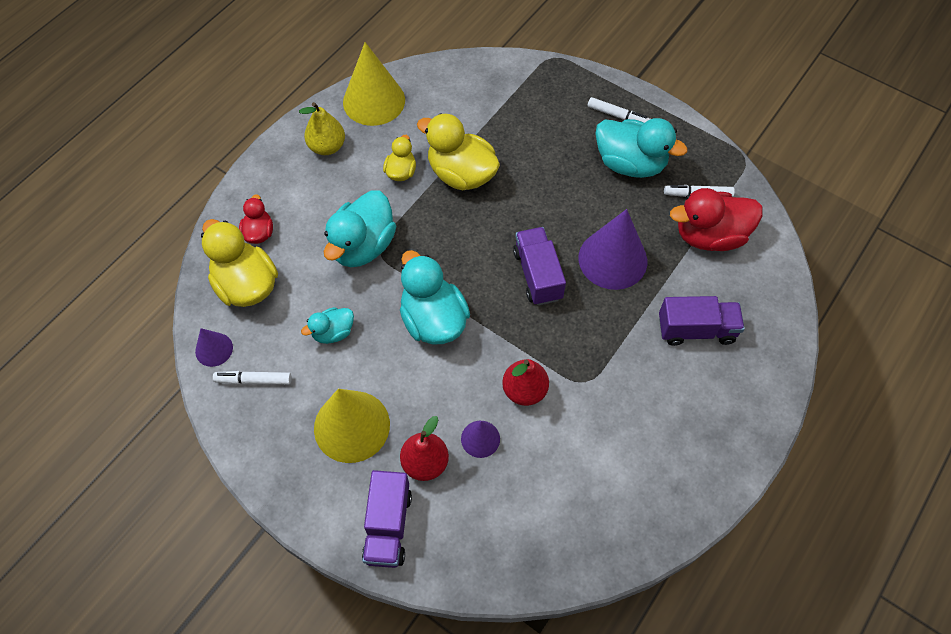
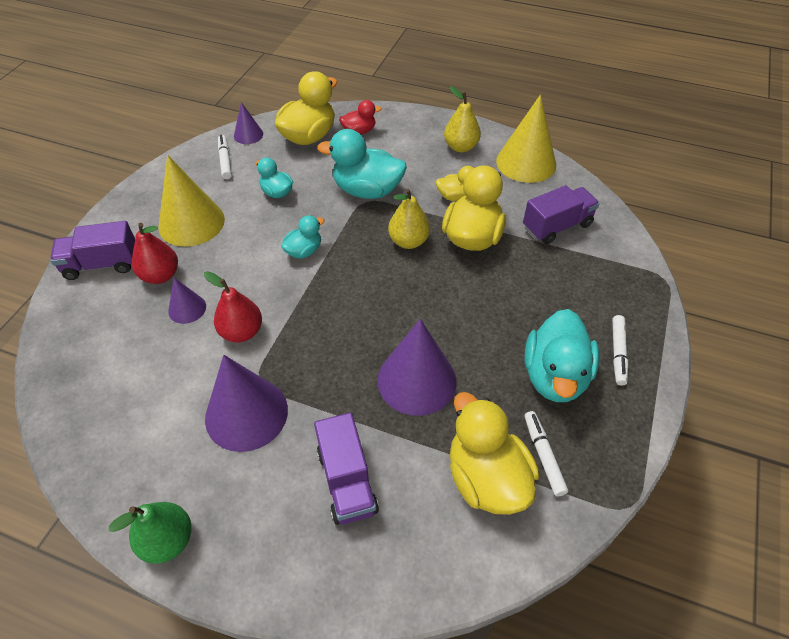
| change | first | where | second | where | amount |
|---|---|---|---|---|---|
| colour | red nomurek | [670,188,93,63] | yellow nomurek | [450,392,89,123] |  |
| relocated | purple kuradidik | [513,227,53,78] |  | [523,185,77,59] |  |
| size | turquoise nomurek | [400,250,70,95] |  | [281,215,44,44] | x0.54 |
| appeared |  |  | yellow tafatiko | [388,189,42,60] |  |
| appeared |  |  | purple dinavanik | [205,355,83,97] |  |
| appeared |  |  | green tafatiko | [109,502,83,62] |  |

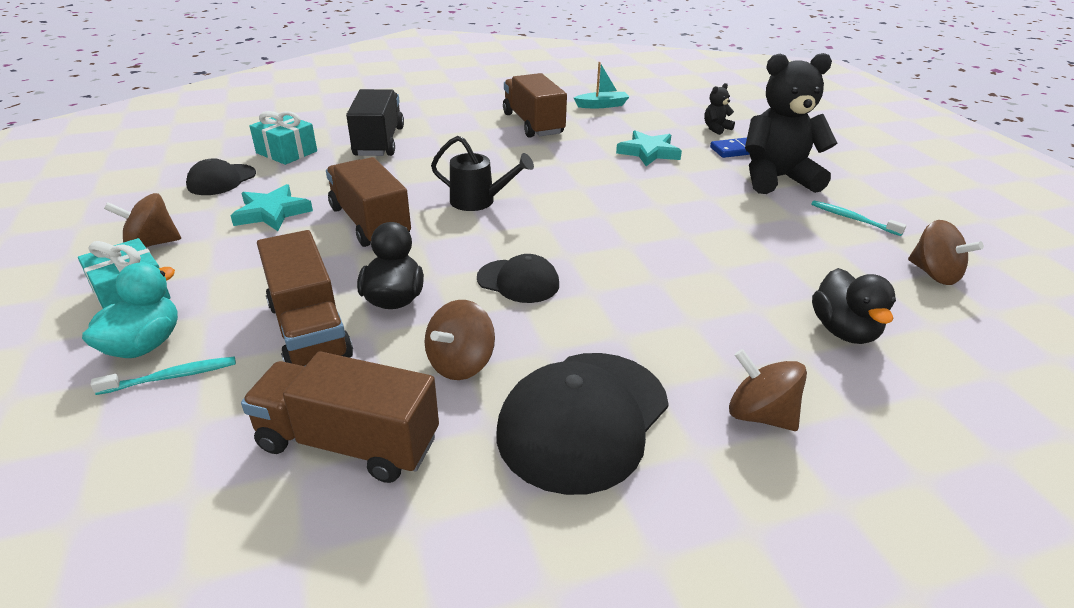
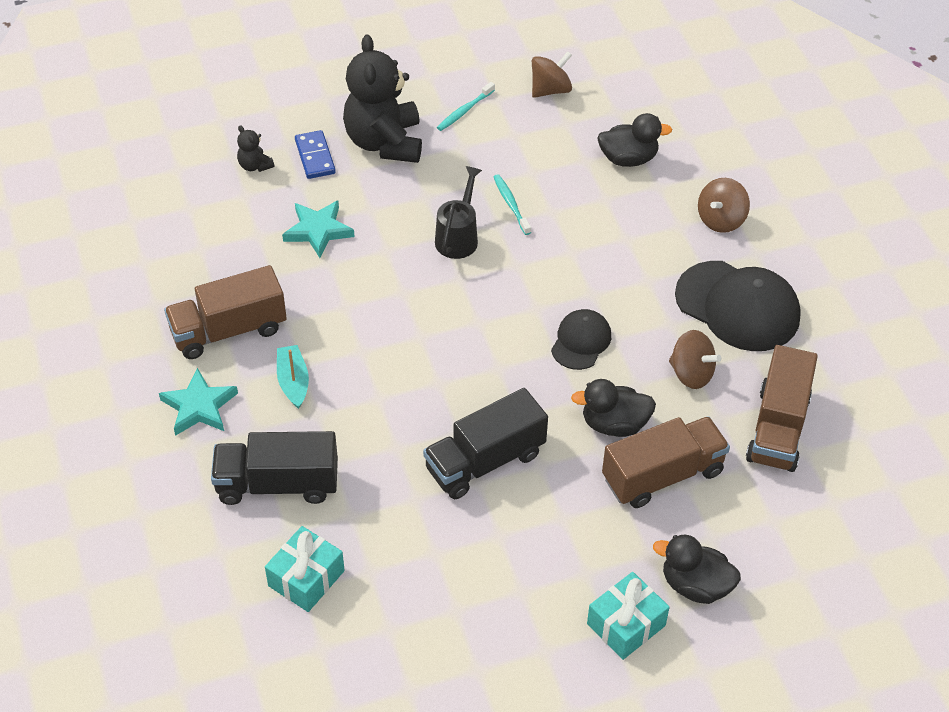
| change | first | where | second | where | amount |
|---|---|---|---|---|---|
| relocated | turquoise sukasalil | [574,62,55,46] |  | [277,345,32,64] |  |
| relocated | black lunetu | [431,136,103,75] |  | [435,166,47,93] |  |
| colour | brown kuradidik | [326,157,85,90] | black kuradidik | [423,388,125,111] |  |
| missing | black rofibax | [186,158,70,37] |  |  |  |
| relocated | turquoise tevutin | [231,184,82,47] |  | [159,368,79,68] |  |
| missing | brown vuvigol | [104,193,77,54] |  |  |  |
| colour | turquoise nomurek | [82,263,96,95] | black nomurek | [653,535,88,69] |  |
| relocated | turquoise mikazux | [90,356,146,39] |  | [494,174,37,61] |  |

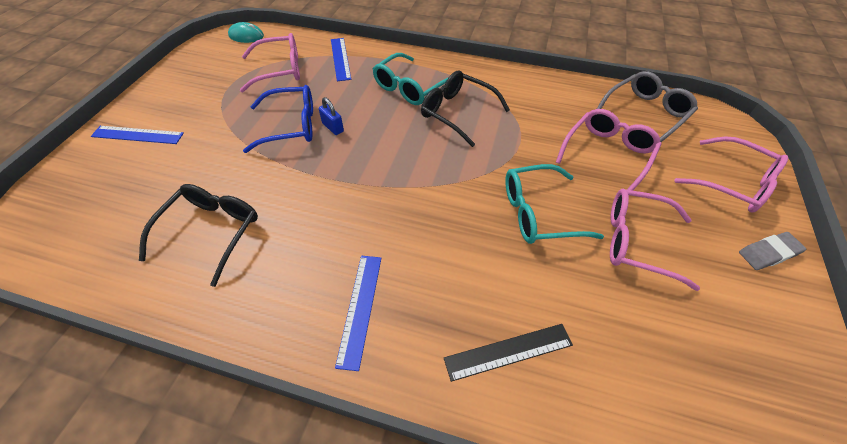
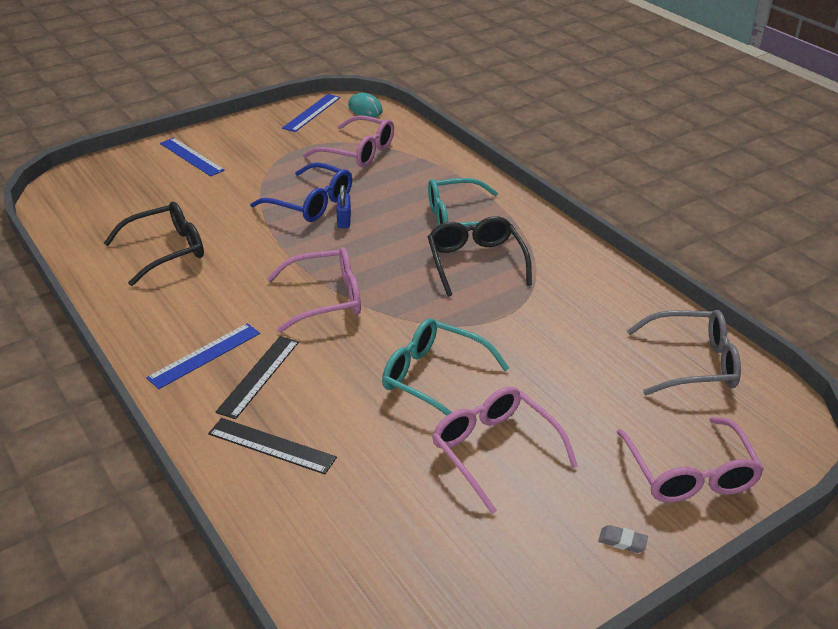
| change | first | where | second | where | amount |
|---|---|---|---|---|---|
| relocated | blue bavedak | [331,38,20,43] |  | [282,94,58,38] |  |
| relocated | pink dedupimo | [556,109,106,82] |  | [266,247,95,86] |  |
| size | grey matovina | [739,232,67,38] |  | [598,525,50,28] | x0.61 |
| appeared |  |  | black bavedak | [215,336,84,83] |  |

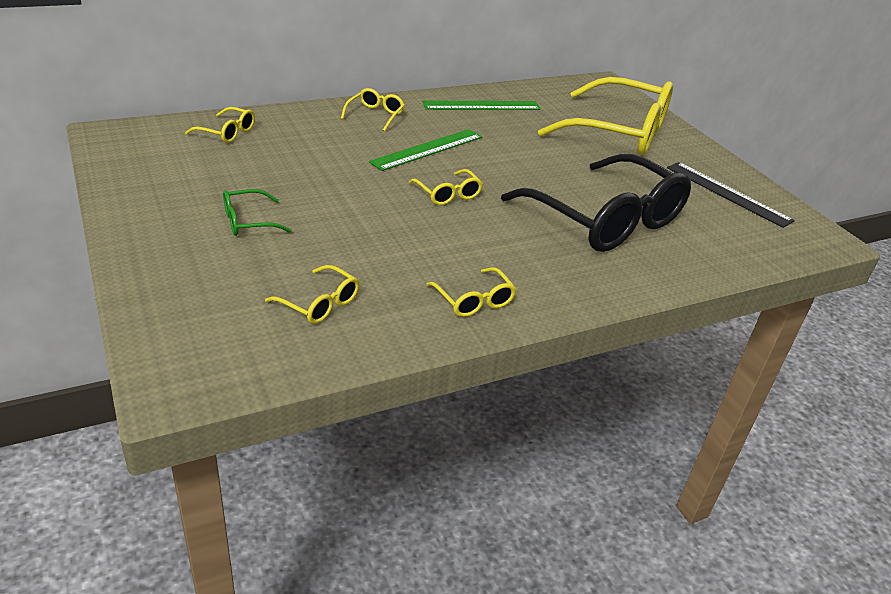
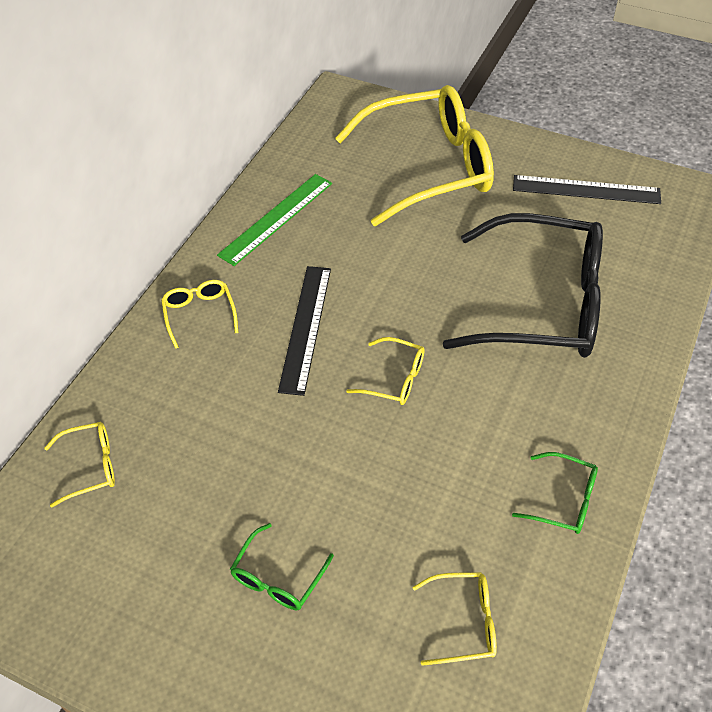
| change | first | where | second | where | amount |
|---|---|---|---|---|---|
| colour | green bavedak | [369,129,113,42] | black bavedak | [278,266,53,130] |  |
| colour | yellow dedupimo | [426,267,91,50] | green dedupimo | [512,452,86,82] |  |

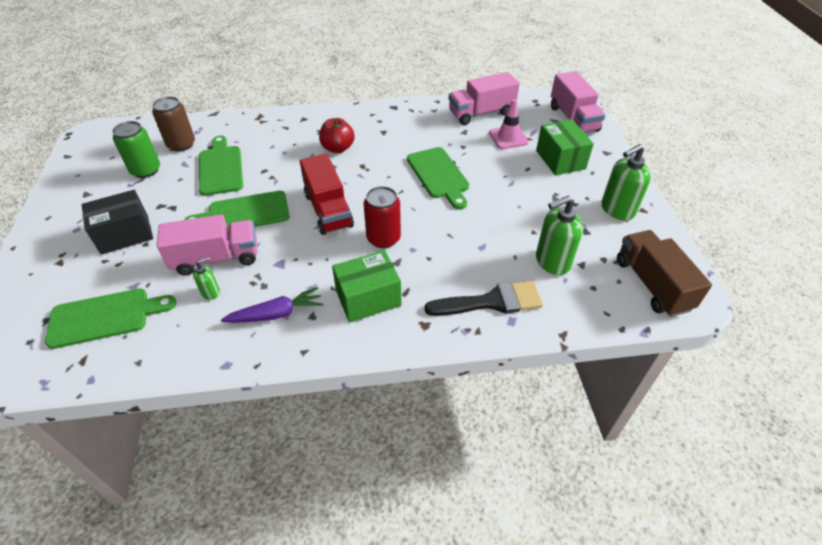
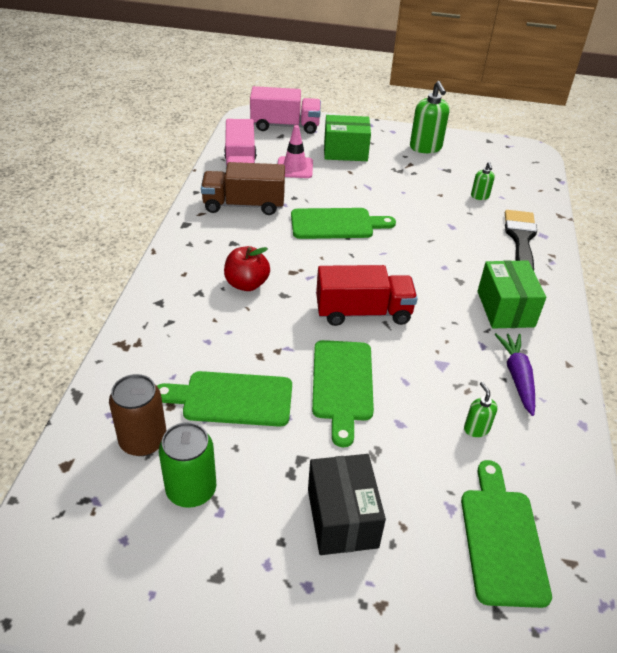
| change | first | where | second | where | amount |
|---|---|---|---|---|---|
| missing | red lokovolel | [364,186,37,62] |  |  |  |
| size | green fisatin | [536,196,47,79] |  | [471,162,24,38] | x0.52 |
| missing | pink kuradidik | [157,215,100,61] |  |  |  |
| relocated | brown kuradidik | [617,230,95,87] |  | [201,162,84,53] |  |

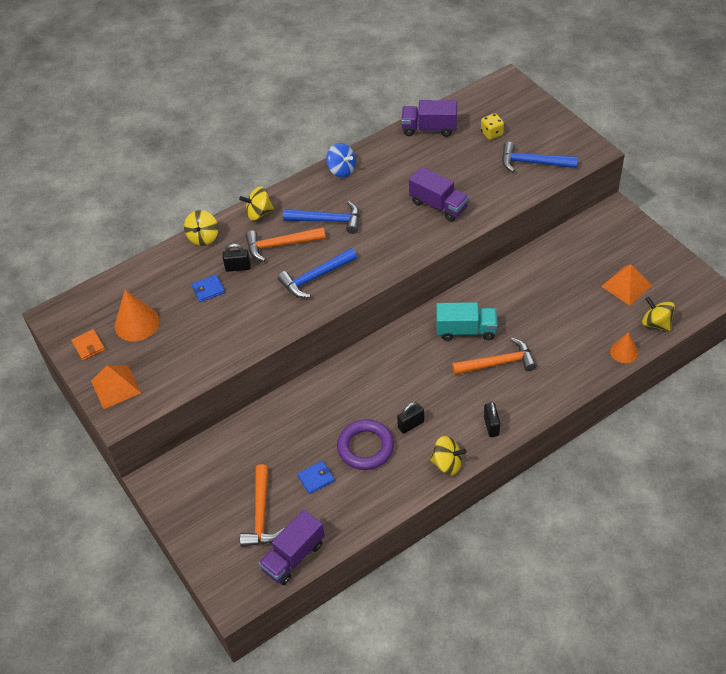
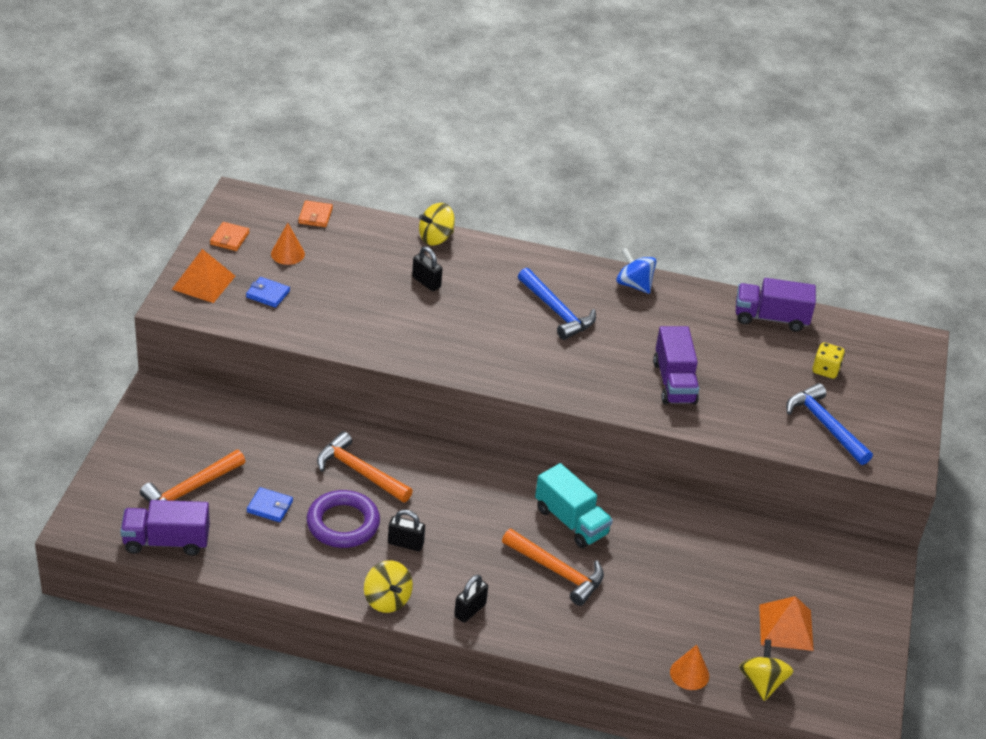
| change | first | where | second | where | amount |
|---|---|---|---|---|---|
| spun | purple kuradidik | [401,100,56,37] |  | [736,278,80,54] | 45 degrees counterclockwise |
| spun | blue vuvigol | [326,143,30,35] |  | [616,248,41,46] | 135 degrees clockwise |
| missing | yellow vuvigol | [239,187,35,34] |  |  |  |
| relocated | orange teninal | [245,227,81,35] |  | [317,431,96,72] |  |
| missing | blue teninal | [278,248,79,50] |  |  |  |
| relocated | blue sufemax | [191,275,34,27] |  | [246,277,44,31] |  |
| size | orange dinavanik | [115,289,45,52] |  | [271,223,34,42] | x0.62 |
| appeared |  |  | orange sufemax | [298,200,35,27] |  |

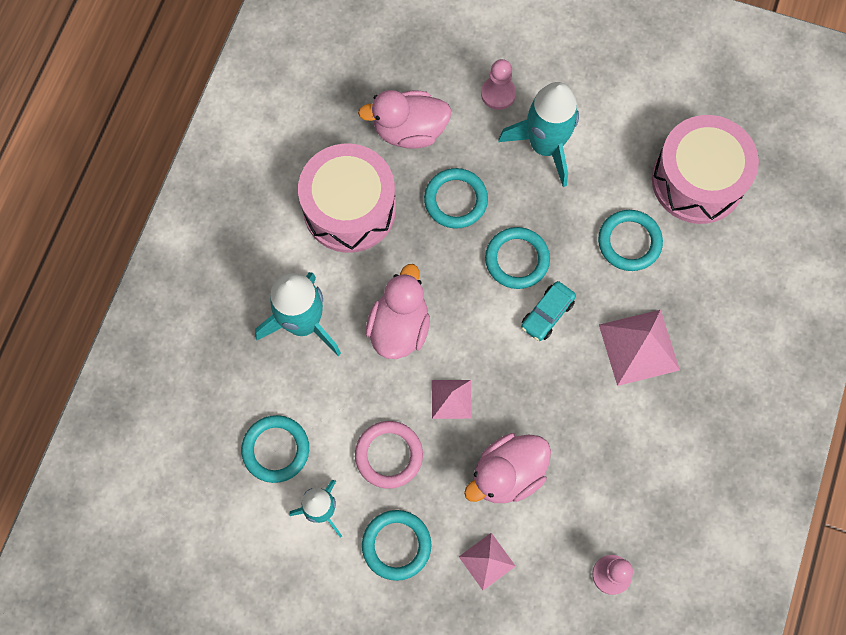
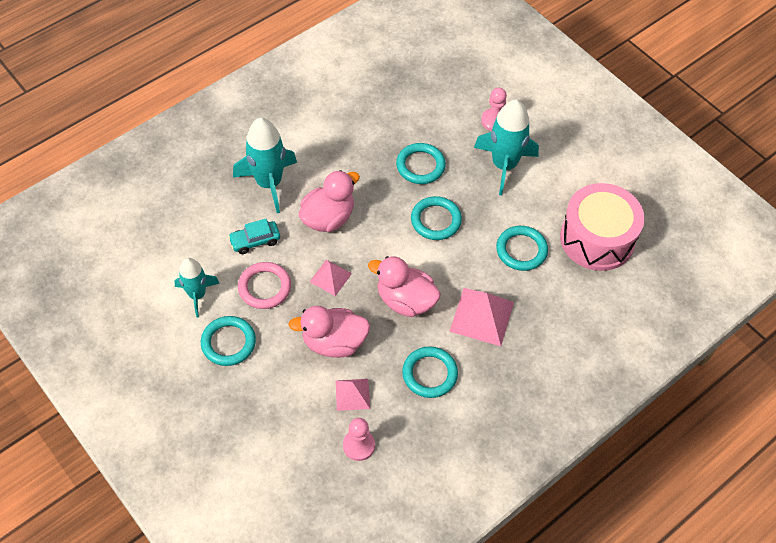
| change | first | where | second | where | amount |
|---|---|---|---|---|---|
| relocated | pink nomurek | [358,90,94,59] |  | [368,256,73,61] |  |
| missing | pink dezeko | [298,144,98,109] |  |  |  |
| relocated | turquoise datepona | [521,281,55,60] |  | [228,219,52,35] |  |
| relocated | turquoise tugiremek | [241,415,68,68] |  | [402,346,56,52] |  |
| relocated | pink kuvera | [459,533,56,57] |  | [335,379,35,32] |  |

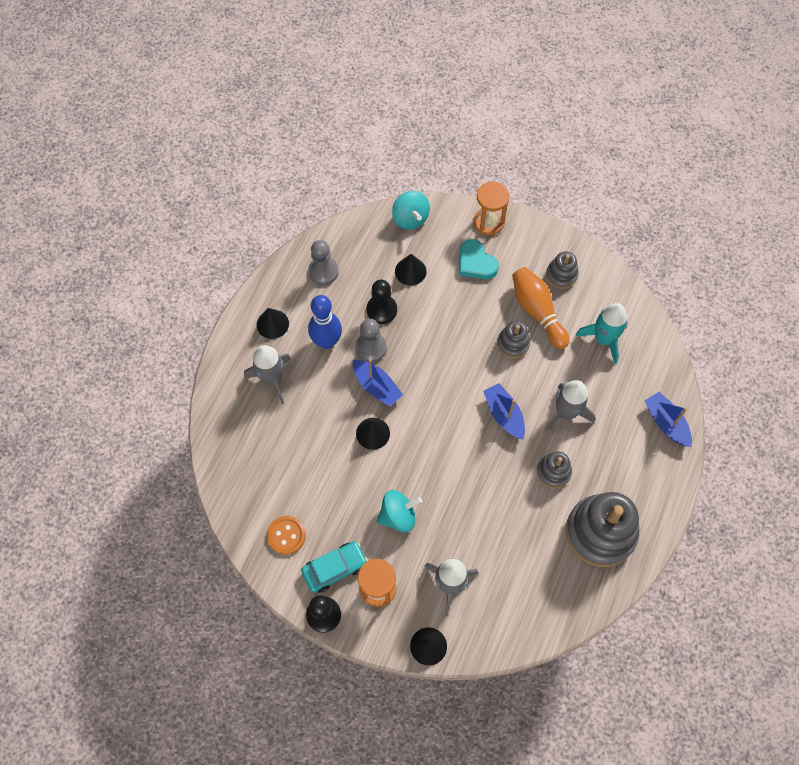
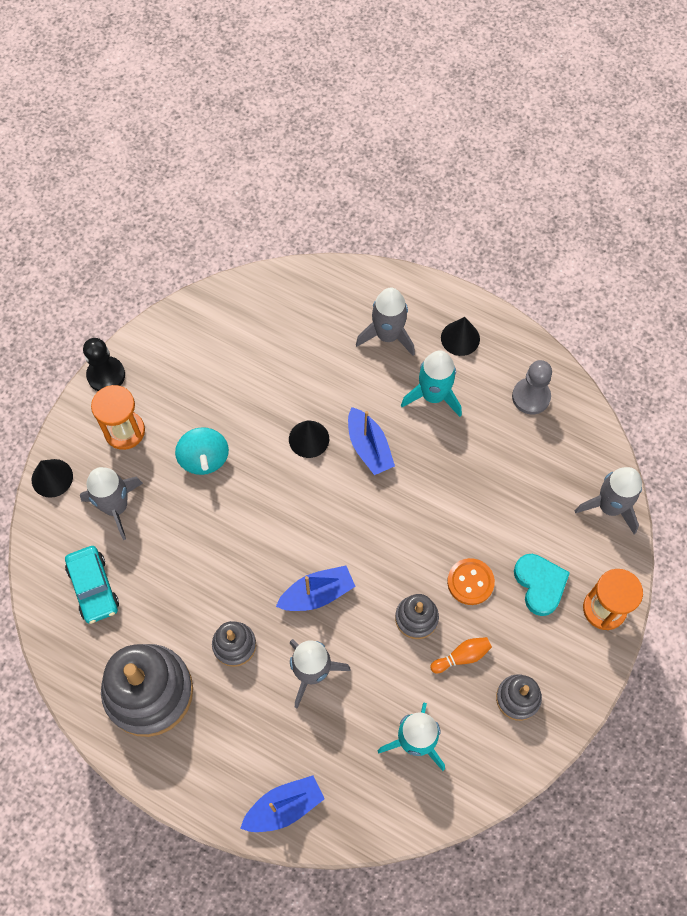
| change | first | where | second | where | amount |
|---|---|---|---|---|---|
| exchanged | turquoise vuvigol | [392,191,38,39] | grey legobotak | [575,467,67,67] |  |
| spun | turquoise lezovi | [459,239,40,40] |  | [514,554,56,62] | 105 degrees clockwise |
| missing | black dinavanik | [395,254,32,31] |  |  |  |
| size | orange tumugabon | [512,267,58,82] |  | [430,637,62,36] | x0.52 |
| missing | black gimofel | [367,280,30,44] |  |  |  |
| exchanged | blue tumugabon | [308,295,34,54] | turquoise legobotak | [401,350,61,67] |  |
| missing | grey gimofel | [355,319,32,43] |  |  |  |
| spun | blue sukasalil | [353,359,50,48] |  | [348,407,47,68] | 75 degrees counterclockwise |
| relocated | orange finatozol | [267,516,39,39] |  | [447,558,48,47] |  |
| relocated | turquoise datepona | [301,541,67,52] |  | [65,546,54,78] |  |

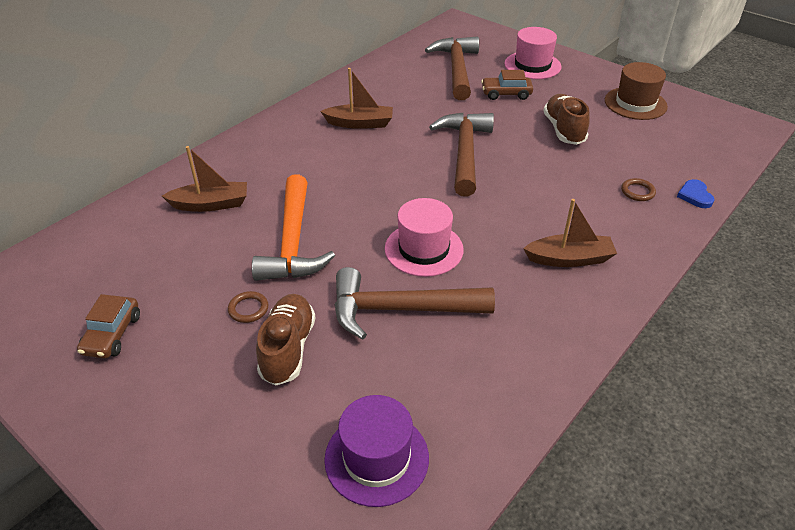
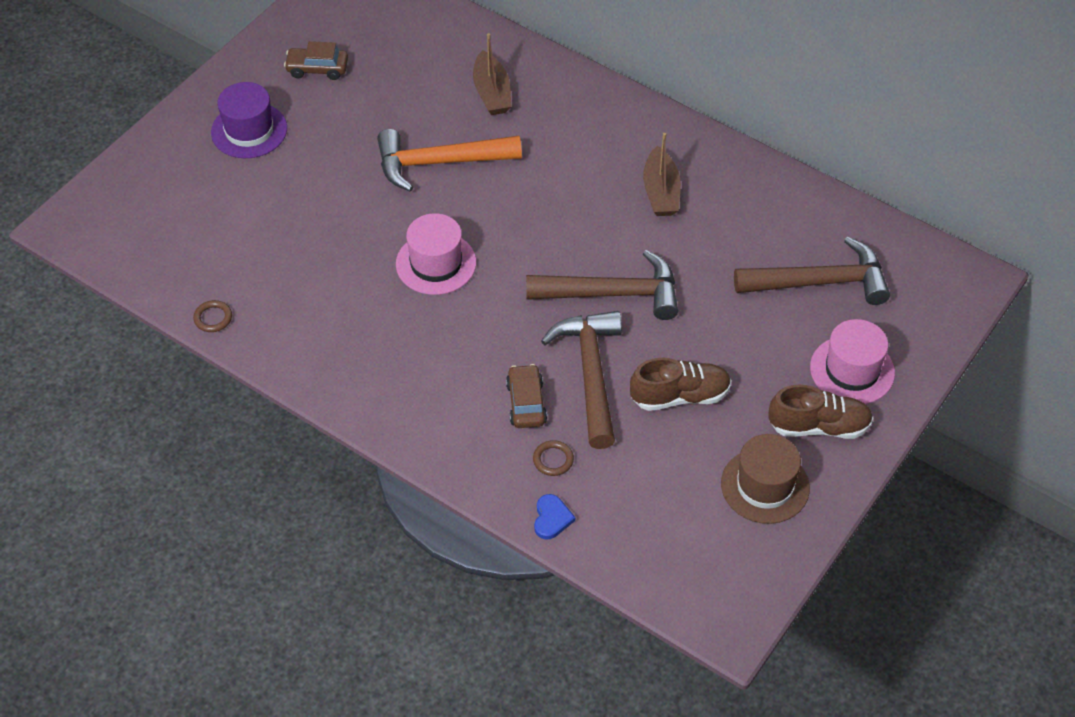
| change | first | where | second | where | amount |
|---|---|---|---|---|---|
| relocated | brown datepona | [481,70,52,30] |  | [506,364,41,64] |  |
| spun | blue lezovi | [677,179,38,29] |  | [534,494,41,46] | 105 degrees clockwise |
| missing | brown sukasalil | [523,199,94,68] |  |  |  |
| relocated | brown teninal | [335,267,160,73] |  | [541,311,81,138] |  |
| relocated | brown tugiremek | [228,291,40,32] |  | [193,300,39,32] |  |
| relocated | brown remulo | [256,294,60,92] |  | [768,385,105,54] |  |
| relocated | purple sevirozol | [324,395,105,112] |  | [211,82,76,76] |  |

